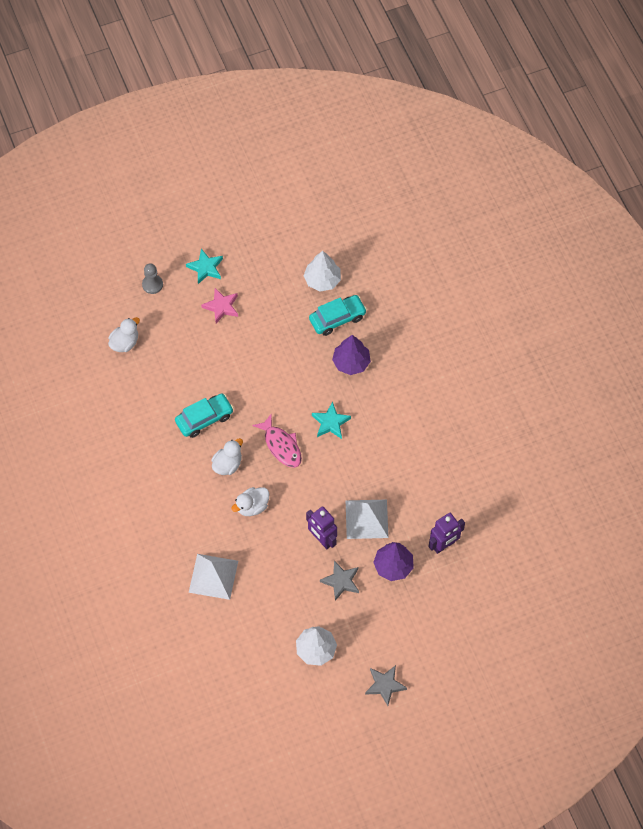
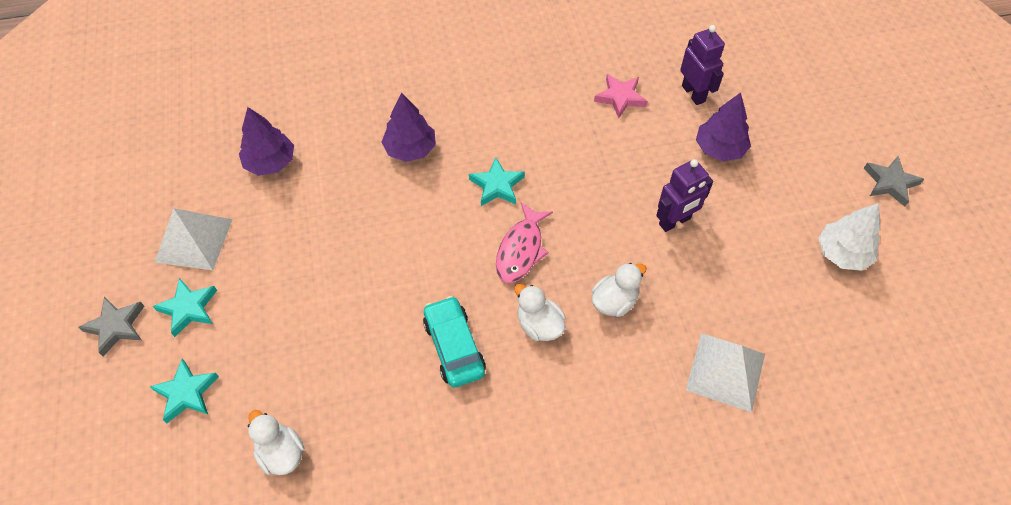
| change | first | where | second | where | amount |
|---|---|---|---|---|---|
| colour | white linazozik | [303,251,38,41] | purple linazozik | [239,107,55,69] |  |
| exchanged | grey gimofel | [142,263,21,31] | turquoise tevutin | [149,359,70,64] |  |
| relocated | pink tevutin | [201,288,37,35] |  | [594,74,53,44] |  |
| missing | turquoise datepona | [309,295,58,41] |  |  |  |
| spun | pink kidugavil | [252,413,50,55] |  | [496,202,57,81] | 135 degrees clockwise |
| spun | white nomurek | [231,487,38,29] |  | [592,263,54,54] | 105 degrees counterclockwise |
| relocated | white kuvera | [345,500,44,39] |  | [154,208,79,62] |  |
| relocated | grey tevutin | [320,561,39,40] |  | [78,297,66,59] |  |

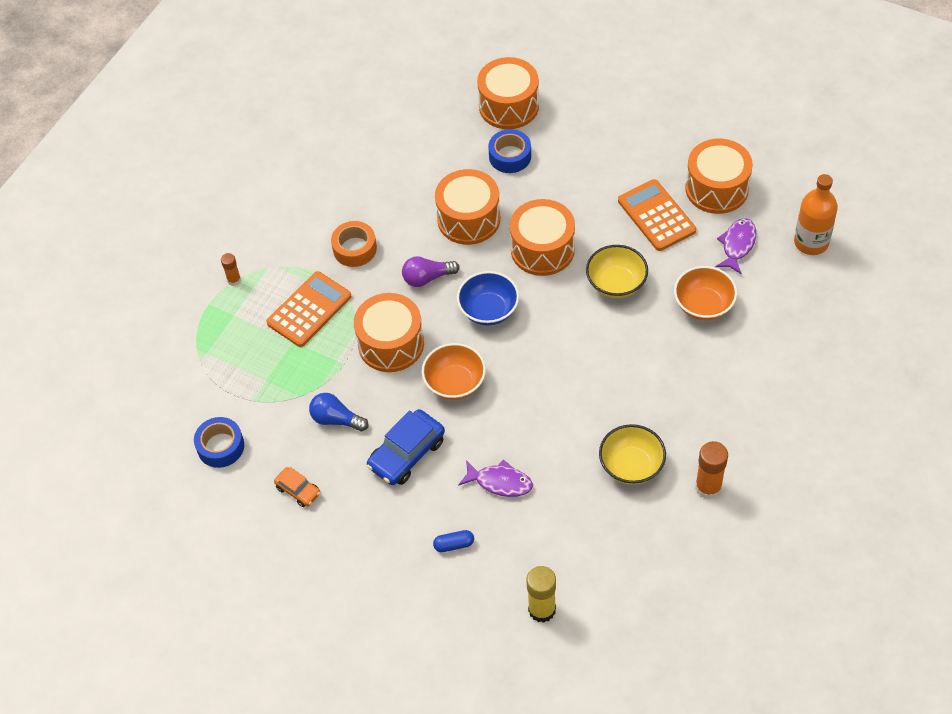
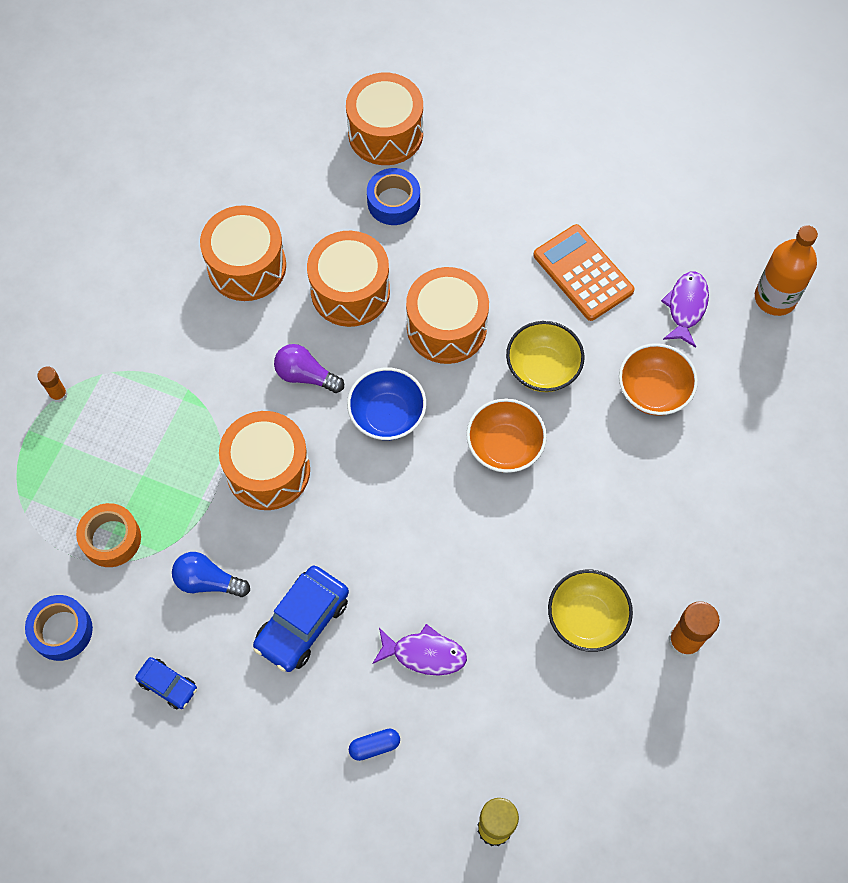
| change | first | where | second | where | amount |
|---|---|---|---|---|---|
| relocated | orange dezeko | [685,139,68,75] |  | [200,205,86,96] |  |
| relocated | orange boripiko | [331,221,46,46] |  | [76,503,65,64] |  |
| spun | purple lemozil | [402,256,58,31] |  | [274,344,70,49] | 45 degrees clockwise |
| missing | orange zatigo | [266,271,85,76] |  |  |  |
| relocated | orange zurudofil | [422,343,64,57] |  | [466,398,81,75] |  |
| colour | orange datepona | [274,467,46,40] | blue datepona | [135,657,62,52] |  |

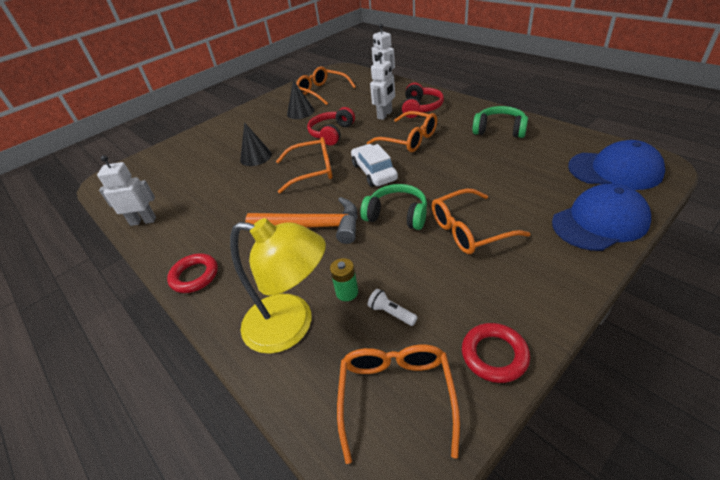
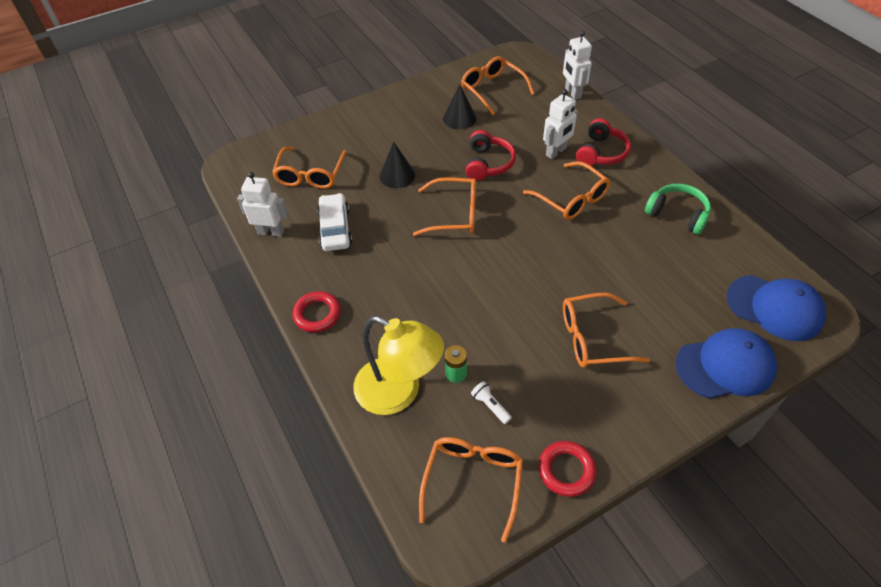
| change | first | where | second | where | amount |
|---|---|---|---|---|---|
| spun | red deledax | [307,107,48,38] |  | [465,130,51,51] | 150 degrees clockwise |
| relocated | white datepona | [351,144,47,43] |  | [317,193,35,58] |  |
| missing | green deledax | [360,184,67,46] |  |  |  |
| missing | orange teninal | [245,197,113,47] |  |  |  |
| appeared |  |  | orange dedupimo | [272,147,75,42] |  |

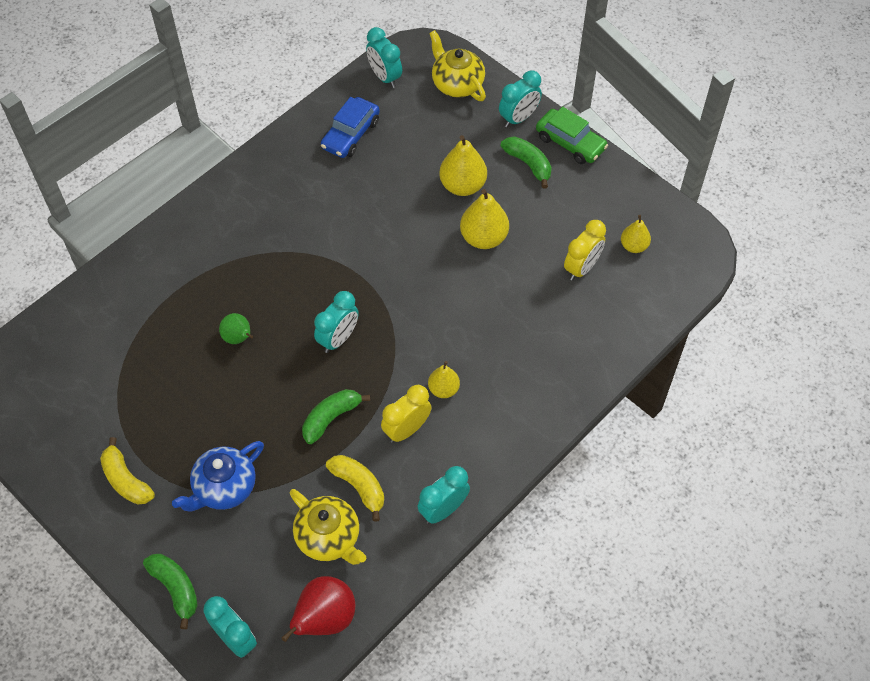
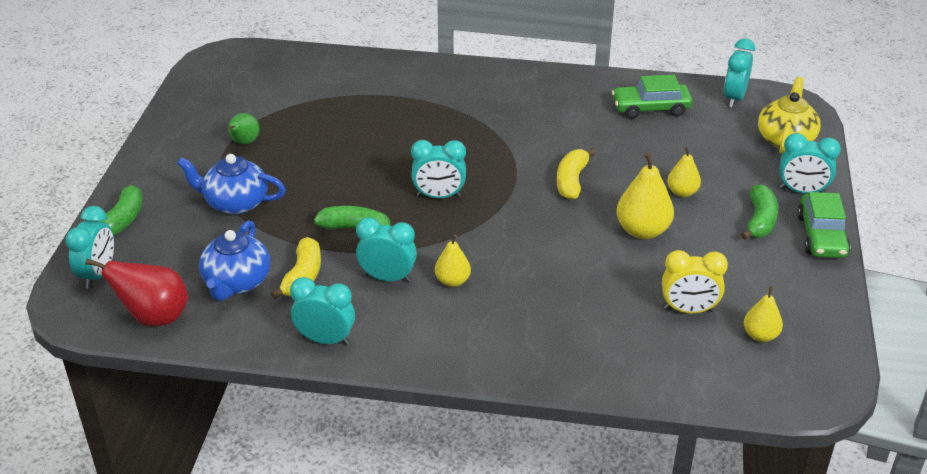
| change | first | where | second | where | amount |
|---|---|---|---|---|---|
| colour | blue datepona | [321,97,59,61] | green datepona | [612,75,81,44] |  |
| size | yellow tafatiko | [439,135,48,61] |  | [667,147,34,50] | x0.61 |
| relocated | green tafatiko | [219,313,34,31] |  | [228,113,31,31] |  |
| colour | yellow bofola | [381,385,51,58] | turquoise bofola | [356,217,61,65] |  |
| relocated | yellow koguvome | [100,437,55,67] |  | [557,148,39,52] |  |
| colour | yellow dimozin | [289,489,77,76] | blue dimozin | [199,220,71,81] |  |

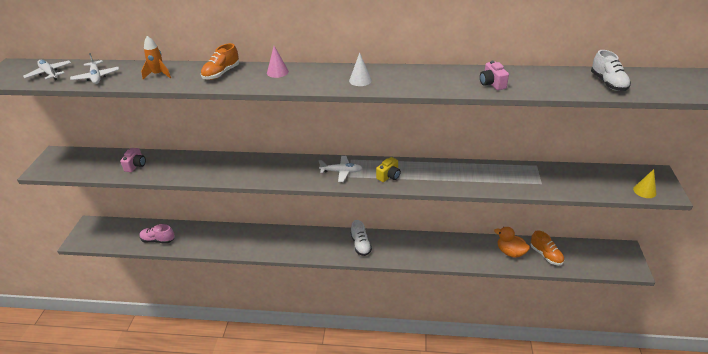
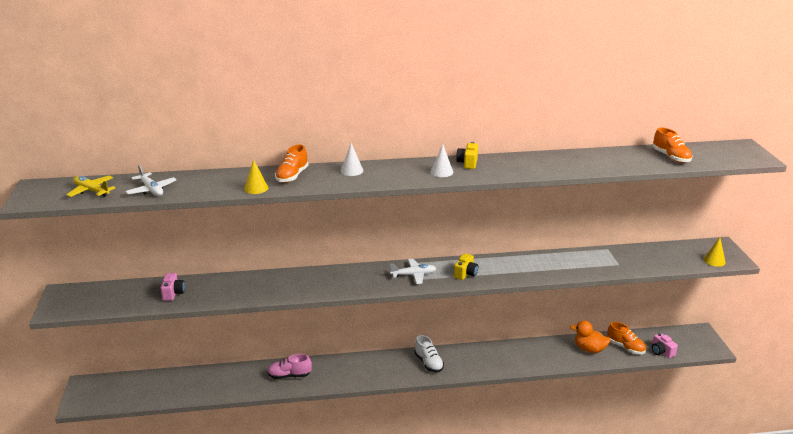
| change | first | where | second | where | amount |
|---|---|---|---|---|---|
| missing | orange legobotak | [141,36,30,43] |  |  |  |
| colour | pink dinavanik | [267,46,22,32] | white dinavanik | [341,143,23,33] |  |
| colour | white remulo | [591,50,40,41] | orange remulo | [653,127,39,36] |  |
| colour | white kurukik | [23,60,48,20] | yellow kurukik | [67,176,49,21] |  |
| relocated | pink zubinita | [480,61,29,29] |  | [652,333,26,25] |  |
| relocated | pink remulo | [139,224,36,20] |  | [267,354,45,25] |  |
| appeared |  |  | yellow zubinita | [456,142,22,27] |  |
| appeared |  |  | yellow dinavanik | [244,159,24,35] |  |

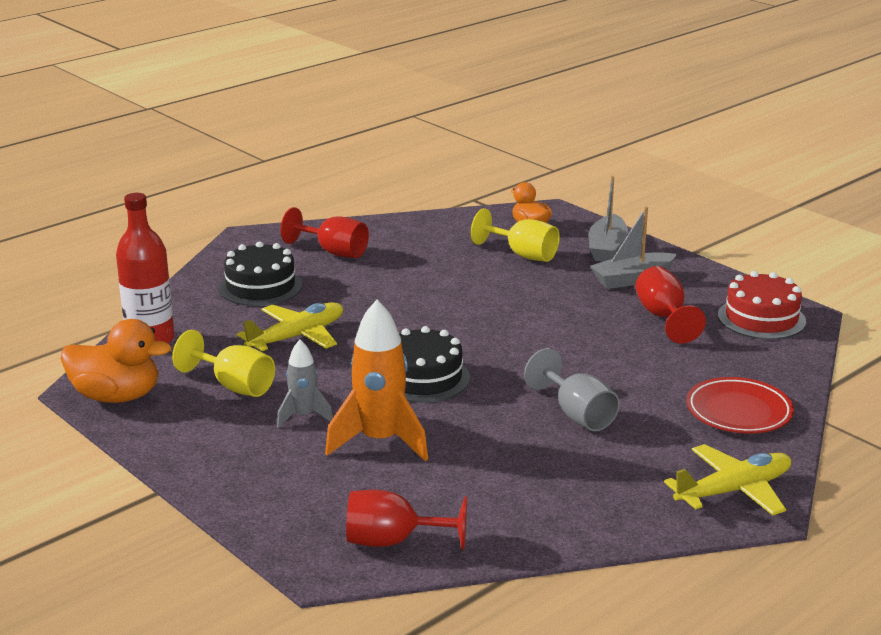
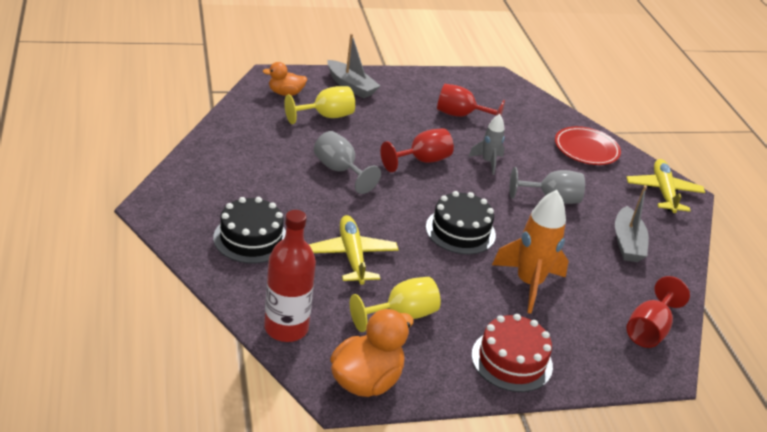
| change | first | where | second | where | amount |
|---|---|---|---|---|---|
| relocated | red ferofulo | [280,207,89,51] |  | [381,128,73,44] |  |
| relocated | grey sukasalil | [590,207,87,82] |  | [615,186,34,76] |  |
| relocated | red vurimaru | [718,271,88,68] |  | [471,314,82,78] |  |
| relocated | grey legobotak | [277,340,56,88] |  | [468,114,37,61] |  |
| appeared |  |  | grey ferofulo | [314,131,67,63] |  |

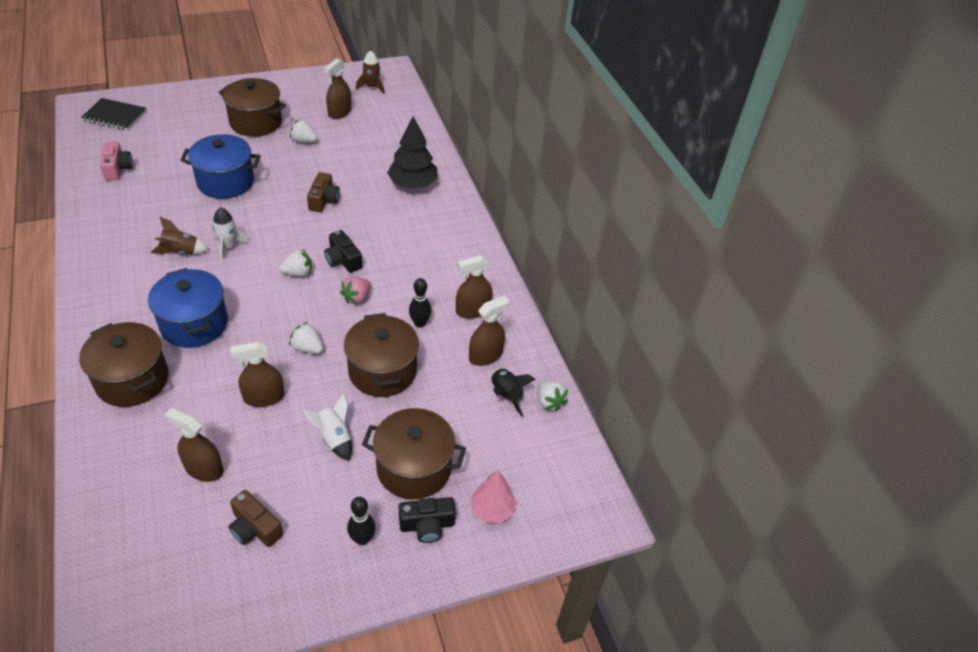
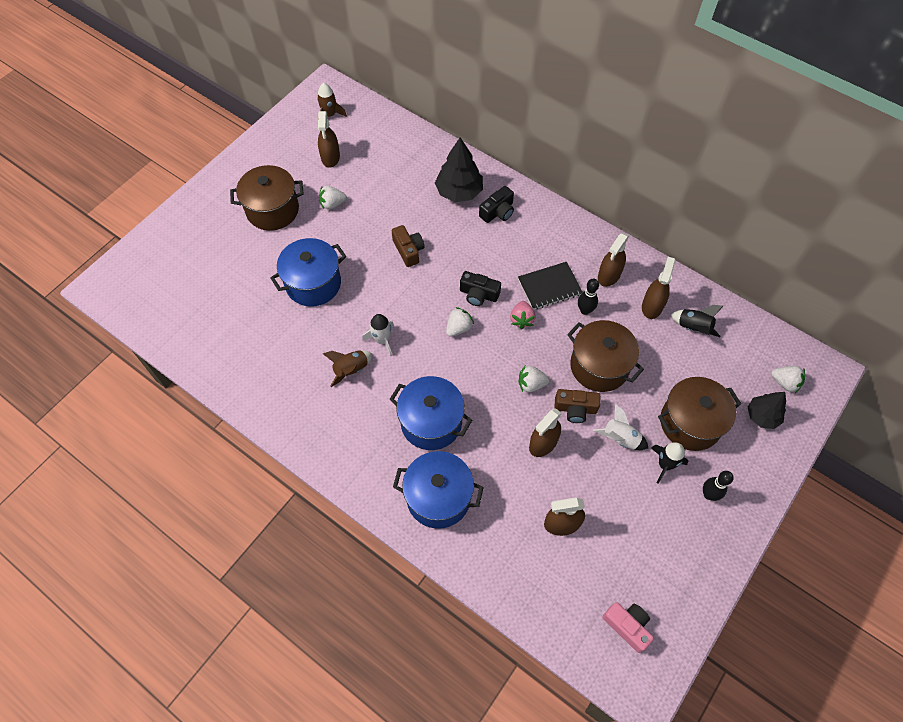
| change | first | where | second | where | amount |
|---|---|---|---|---|---|
| relocated | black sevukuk | [81,98,66,32] |  | [518,262,65,48] |  |
| relocated | pink zubinita | [100,141,33,39] |  | [602,602,52,51] |  |
| colour | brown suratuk | [79,322,89,85] | blue suratuk | [393,451,91,78] |  |
| relocated | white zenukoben | [538,380,30,31] |  | [771,366,34,27] |  |
| colour | pink linazozik | [471,471,45,52] | black linazozik | [748,392,38,37] |  |
| relocated | brown zubinita | [228,490,55,57] |  | [554,389,47,34] |  |
| relocated | black zubinita | [399,497,57,46] |  | [479,186,35,37] |  |
| appeared |  |  | black legobotak | [651,442,38,42] |  |

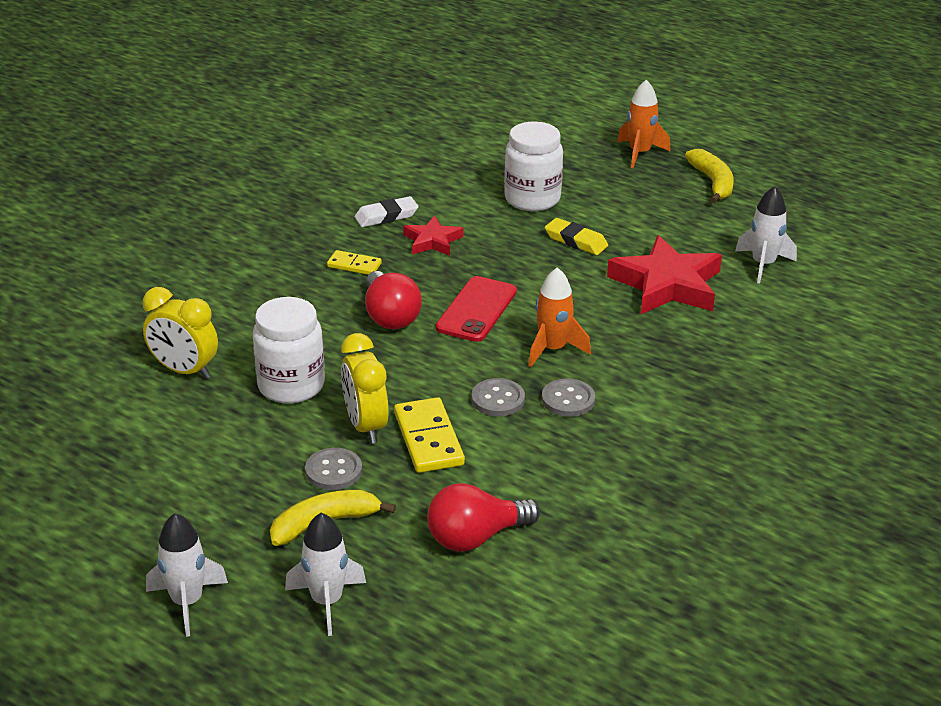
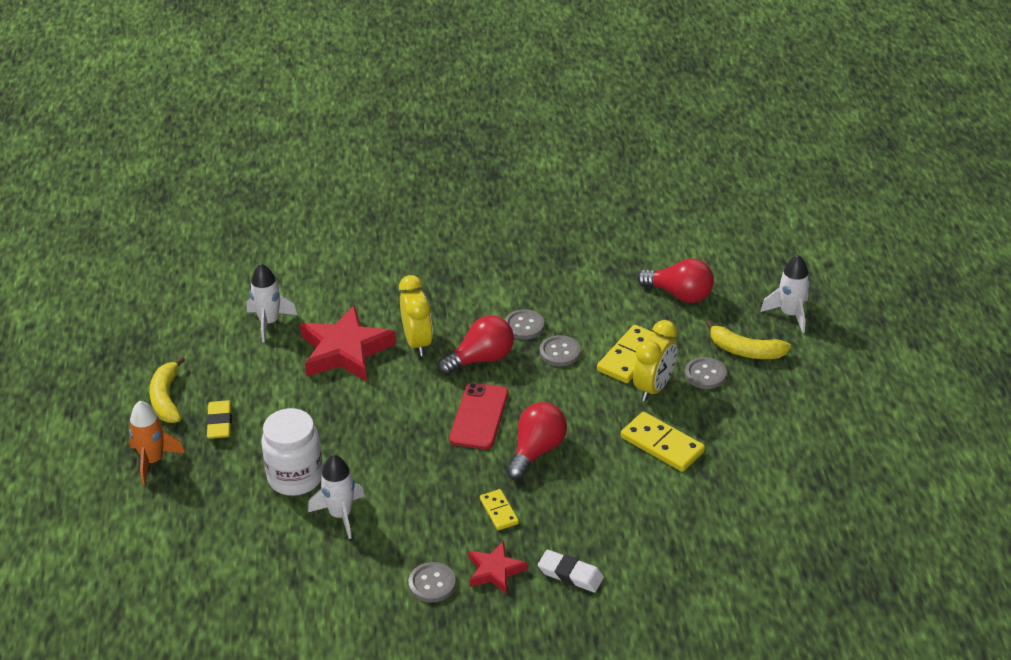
| change | first | where | second | where | amount |
|---|---|---|---|---|---|
| spun | yellow koguvome | [685,149,49,54] |  | [149,356,36,67] | 45 degrees counterclockwise |
| relocated | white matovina | [354,196,65,31] |  | [538,550,66,42] |  |
| relocated | red tevutin | [403,216,60,40] |  | [469,541,58,53] |  |
| relocated | yellow matovina | [545,218,63,37] |  | [206,400,26,39] |  |
| exchanged | orange legobotak | [528,267,63,100] | red lemozil | [438,315,76,60] |  |
| spun | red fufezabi | [436,276,81,66] |  | [449,383,59,66] | 60 degrees counterclockwise |
| relocated | yellow bofola | [143,287,75,92] |  | [399,275,34,81] |  |
| exchanged | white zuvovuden | [253,297,72,107] | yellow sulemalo | [621,412,84,60] |  |
| relocated | white legobotak | [146,513,82,124] |  | [308,455,57,84] |  |
| appeared |  |  | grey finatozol | [408,562,48,41] |  |

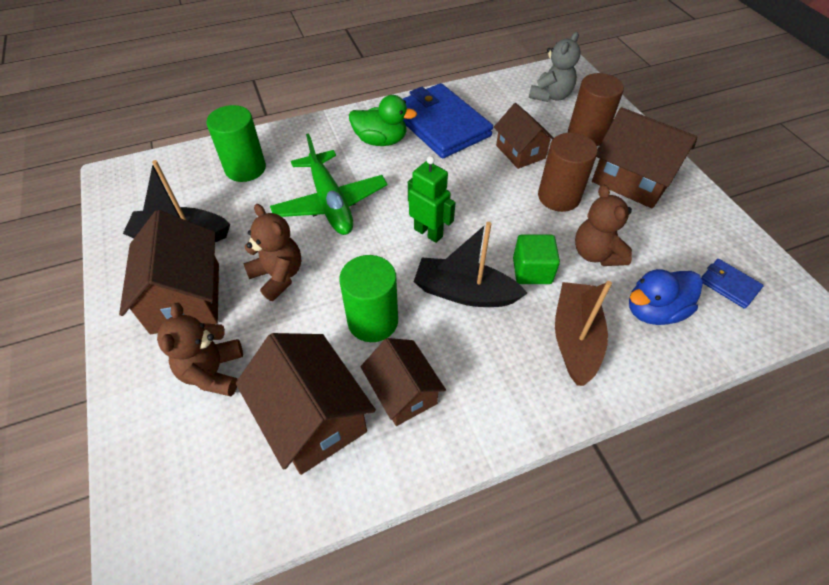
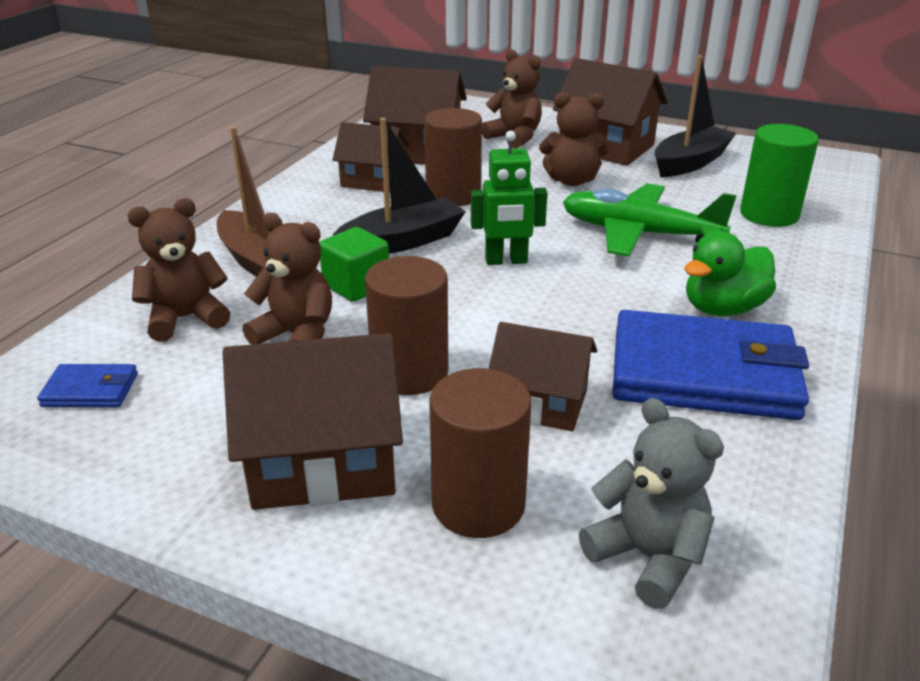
| change | first | where | second | where | amount |
|---|---|---|---|---|---|
| spun | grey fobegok | [529,32,52,70] |  | [579,398,145,211] | 150 degrees clockwise |
| colour | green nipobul | [339,255,59,87] | brown nipobul | [424,108,58,98] |  |
| exchanged | blue nomurek | [629,269,74,56] | brown fobegok | [128,198,102,144] |  |

